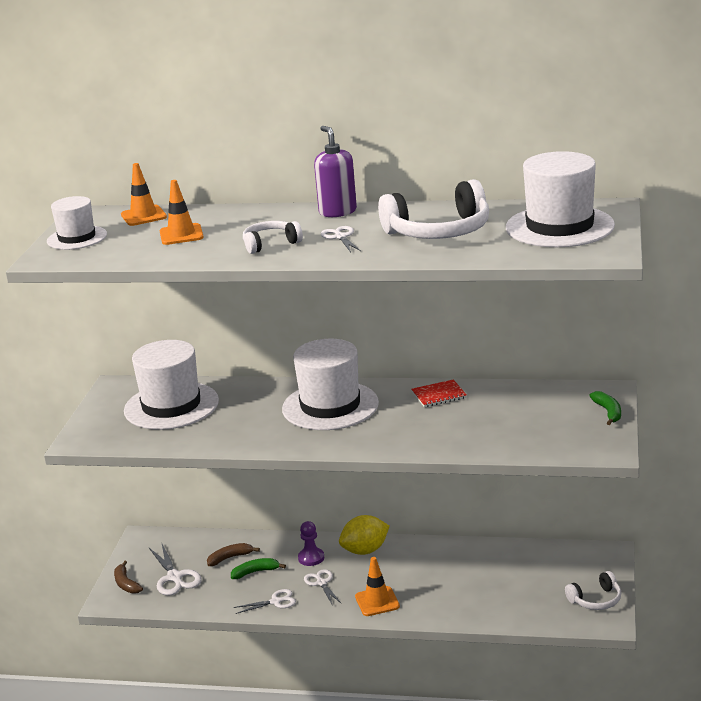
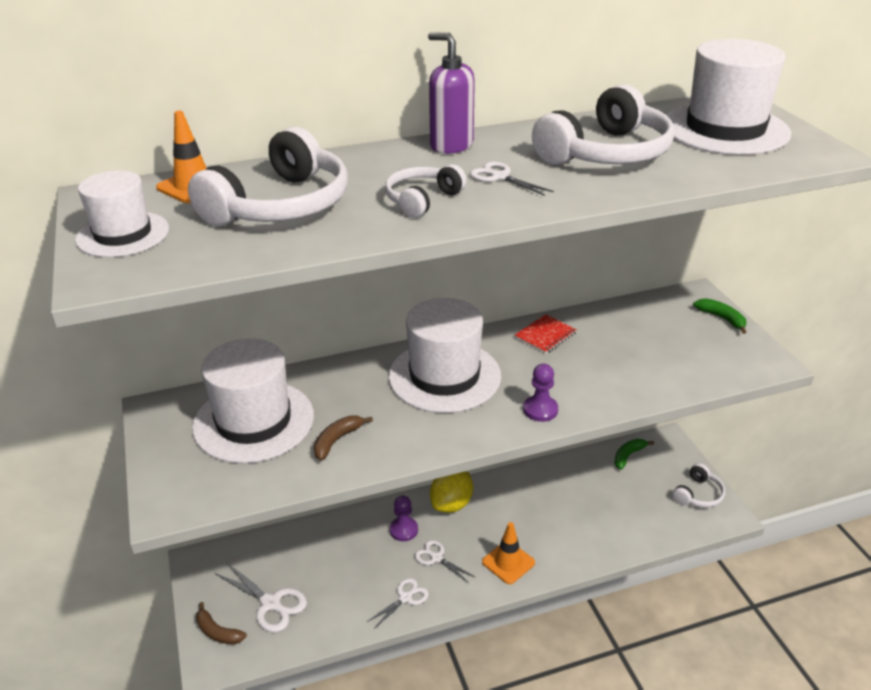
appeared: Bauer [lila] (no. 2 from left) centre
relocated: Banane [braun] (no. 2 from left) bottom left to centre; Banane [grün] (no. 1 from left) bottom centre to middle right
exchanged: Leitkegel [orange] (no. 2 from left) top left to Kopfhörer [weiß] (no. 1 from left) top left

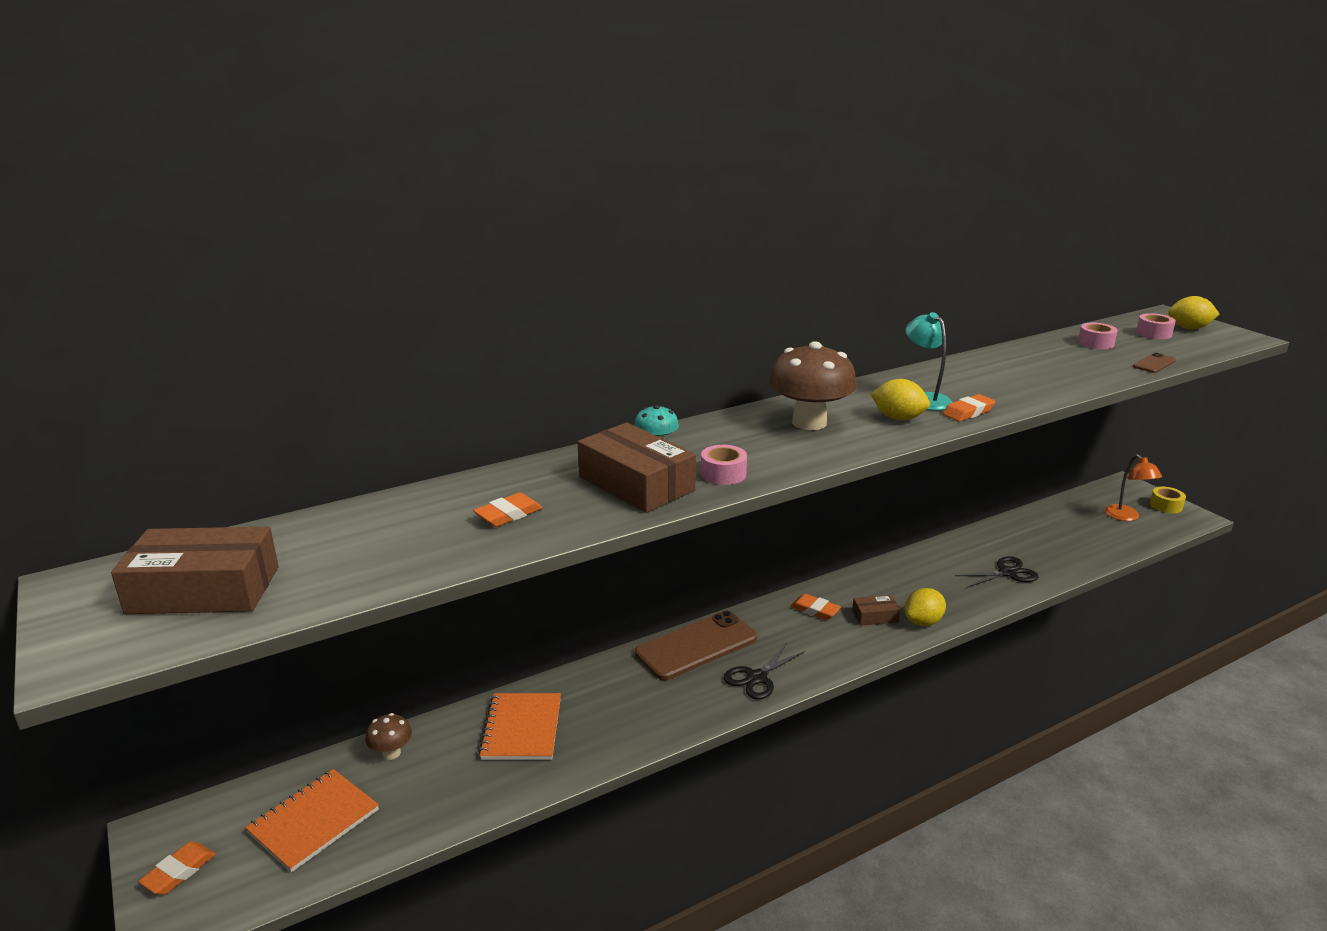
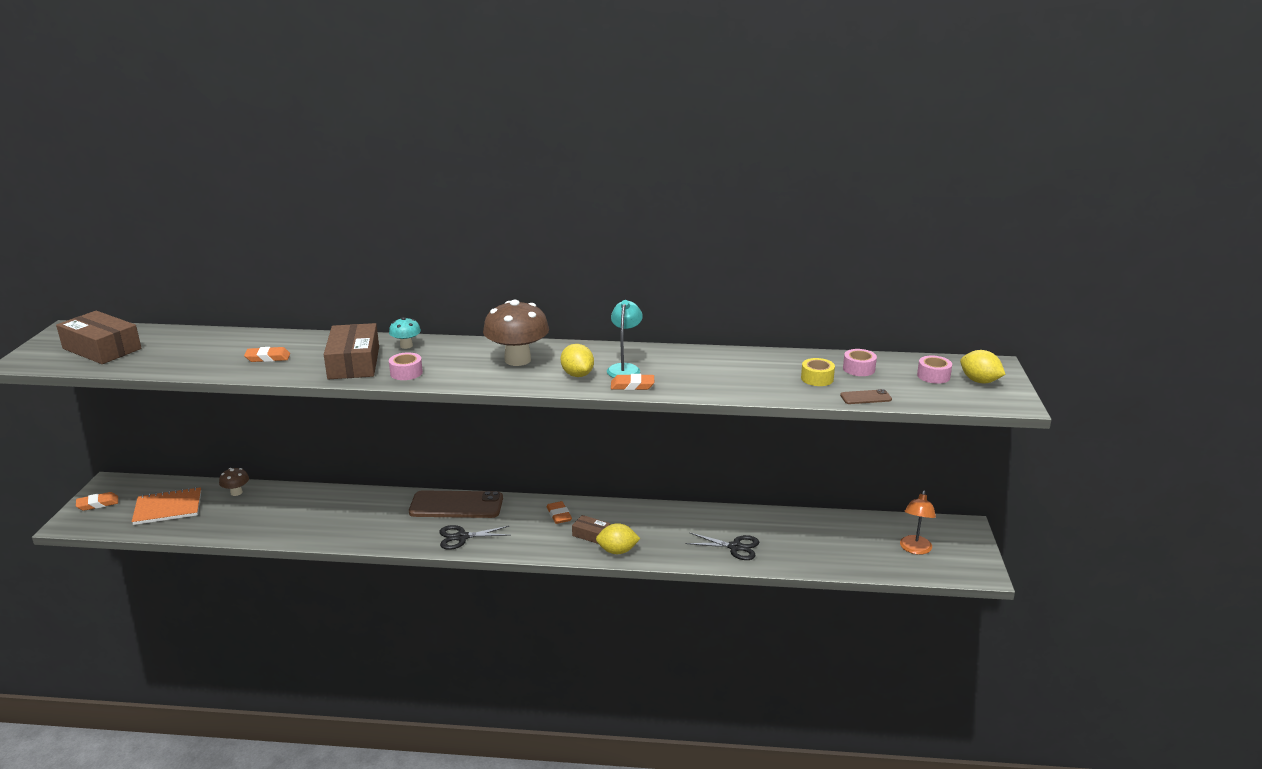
missing: Notizbuch [orange] (no. 2 from left) bottom centre
relocated: Klebeband [gelb] middle right to centre

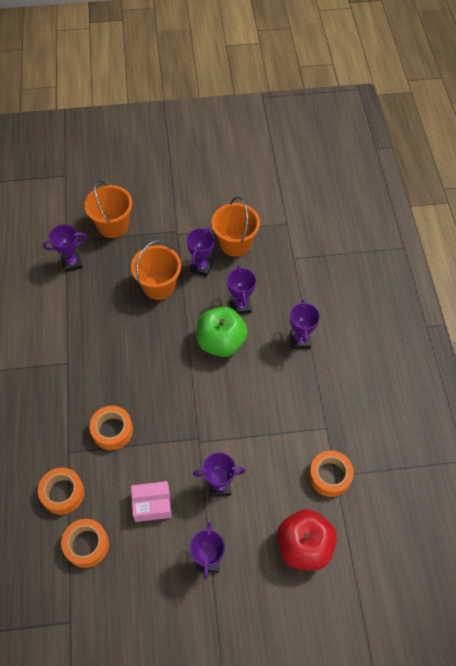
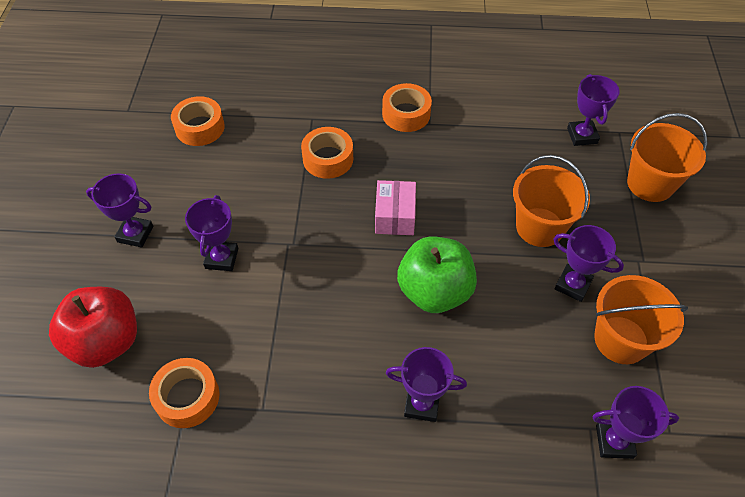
relocated: Pokal [lila] (no. 5 from left in the first image) centre to Pokal [lila] (no. 6 from left) bottom right; Klebeband [orange] (no. 1 from left in the first image) bottom left to Klebeband [orange] (no. 4 from left) top centre; Schachtel [rosa] bottom left to centre

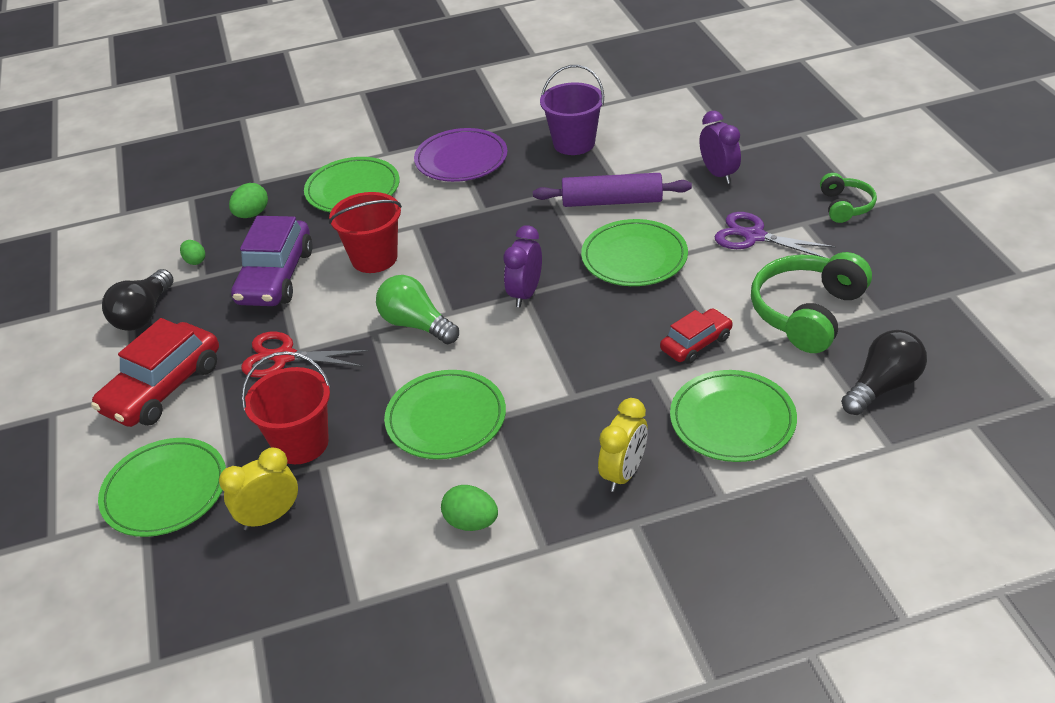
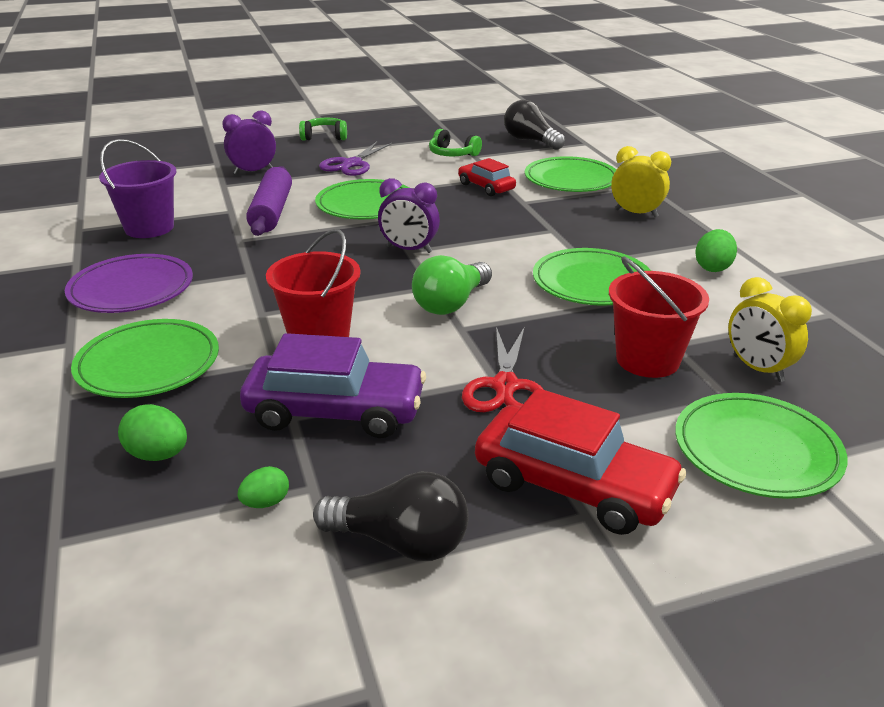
size: Kopfhörer [grün] (no. 1 from left in the first image) middle right = top centre x0.55

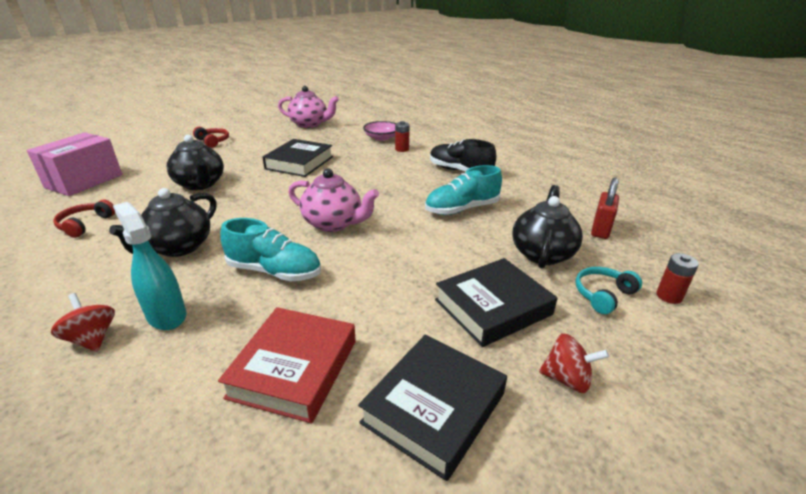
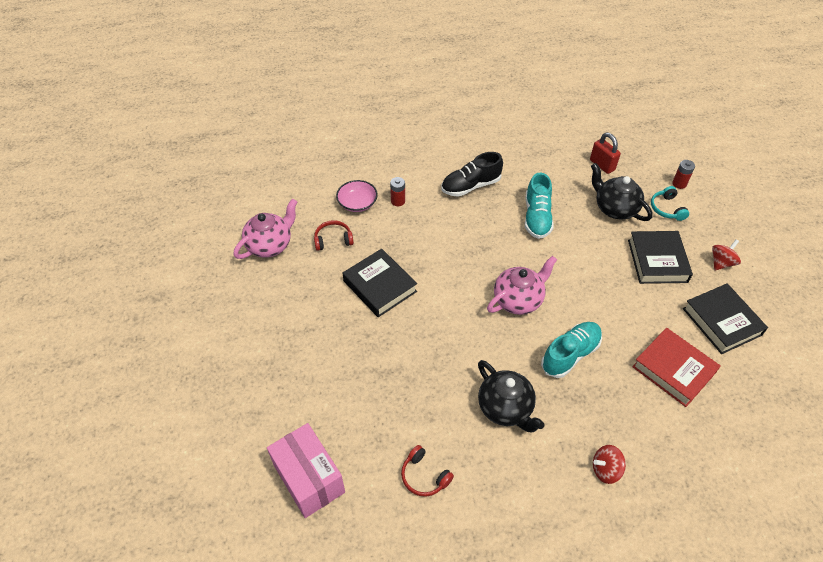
missing: Teekanne [schwarz] (no. 2 from left) top left; Sprühflasche [türkis] middle left
relocated: Kopfhörer [rot] (no. 2 from left in the first image) top left to Kopfhörer [rot] (no. 1 from left) centre

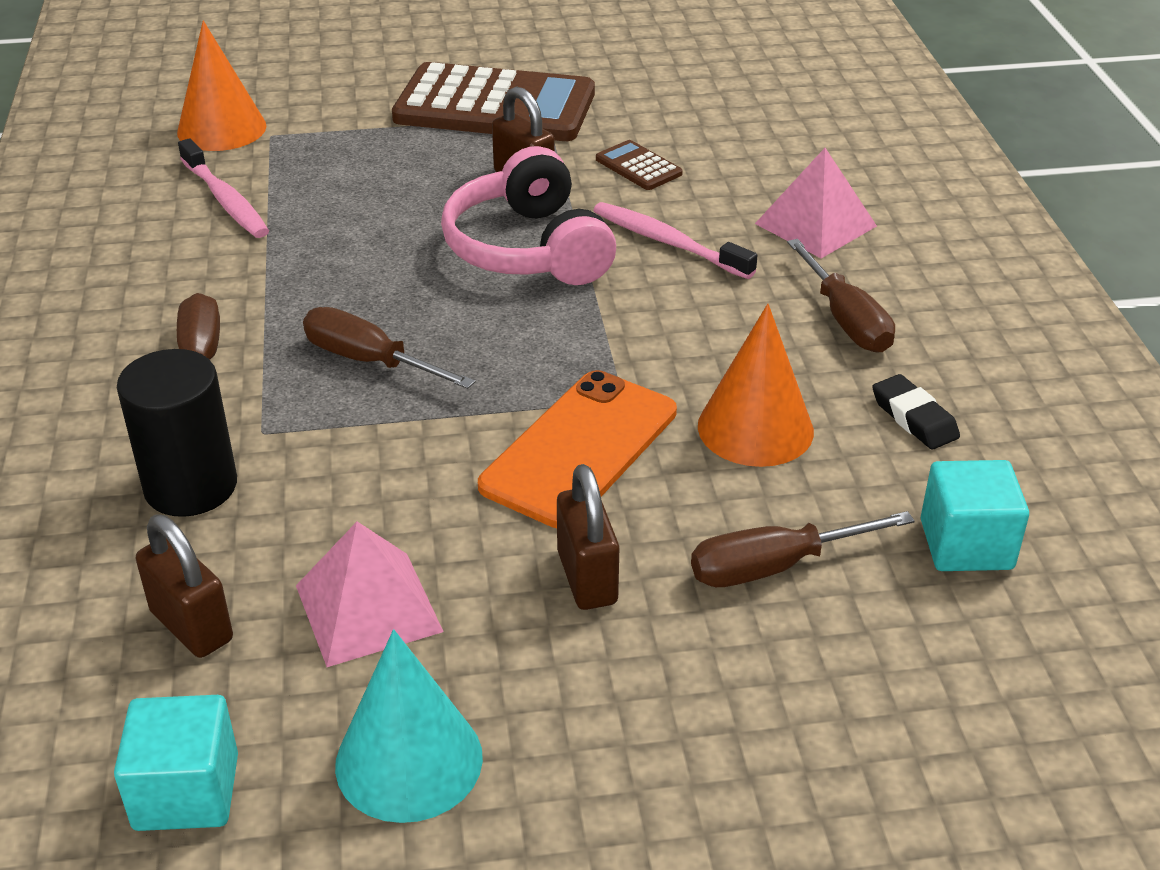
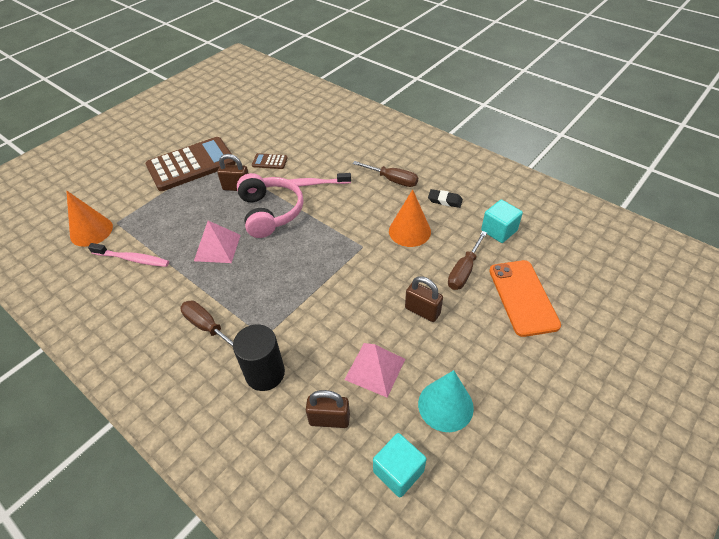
missing: Schraubenzieher [braun] (no. 2 from left) centre
relocated: Pyramide [rosa] (no. 2 from left in the first image) top right to Pyramide [rosa] (no. 1 from left) middle left; Handy [orange] centre to middle right
spun: Kopfhörer [rosa] top centre = centre 135 degrees counterclockwise

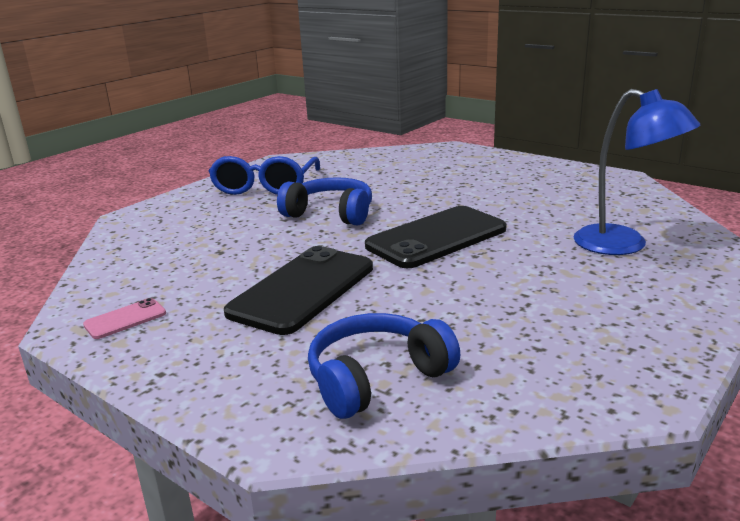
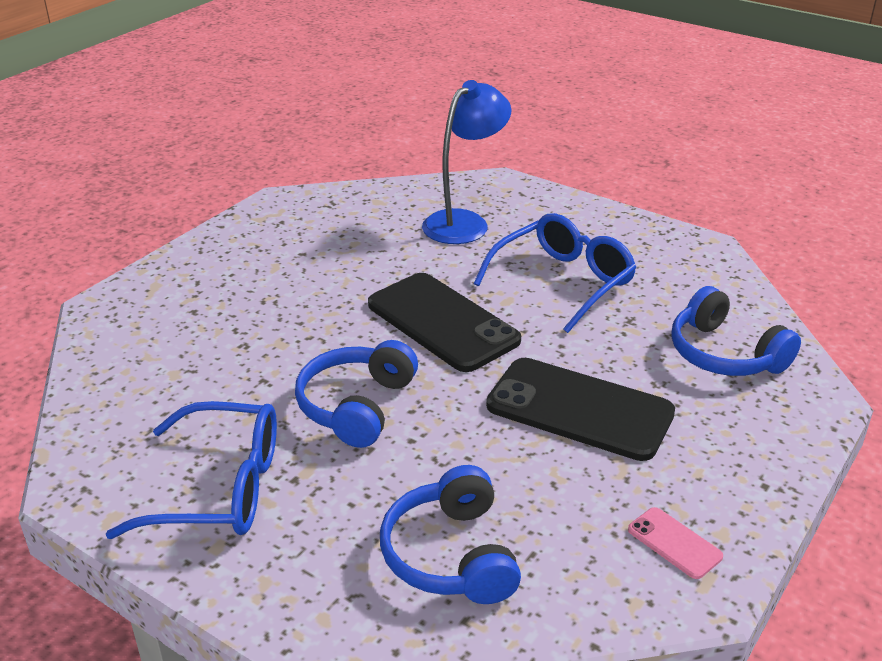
appeared: Brille [blau] (no. 2 from left) centre; Kopfhörer [blau] (no. 2 from left) bottom centre

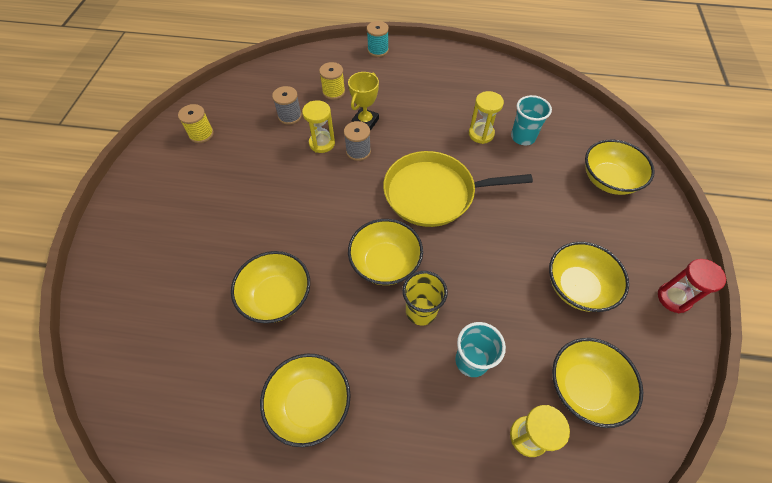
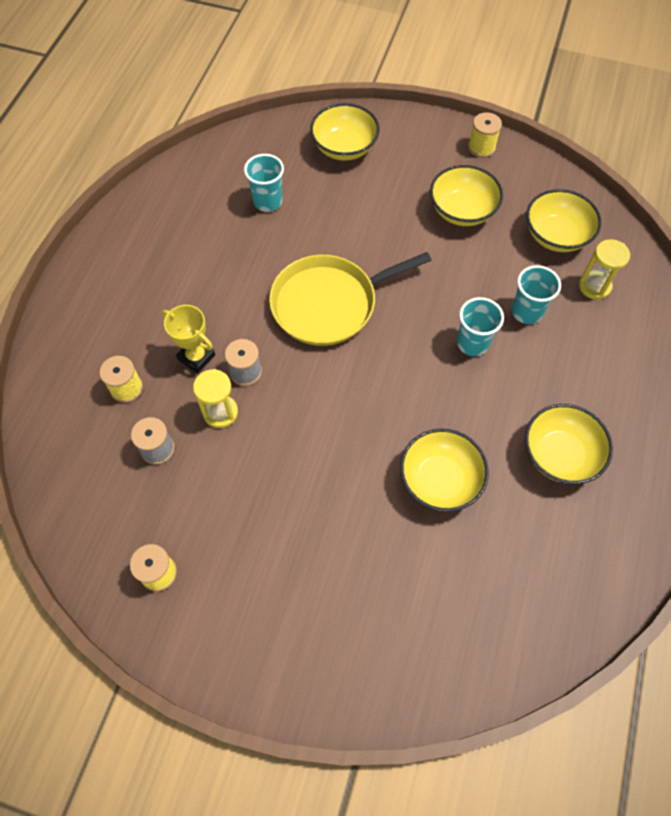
missing: Garnrolle [türkis] top centre; Sanduhr [gelb] (no. 2 from left) top centre; Schüssel [gelb] (no. 3 from left) centre
exchanged: Sanduhr [rot] middle right to Garnrolle [gelb] (no. 3 from left) top right
colour: Becher [gelb] centre to Becher [türkis] (no. 2 from left) middle right
spun: Pfanne [gelb] centre = centre 60 degrees clockwise

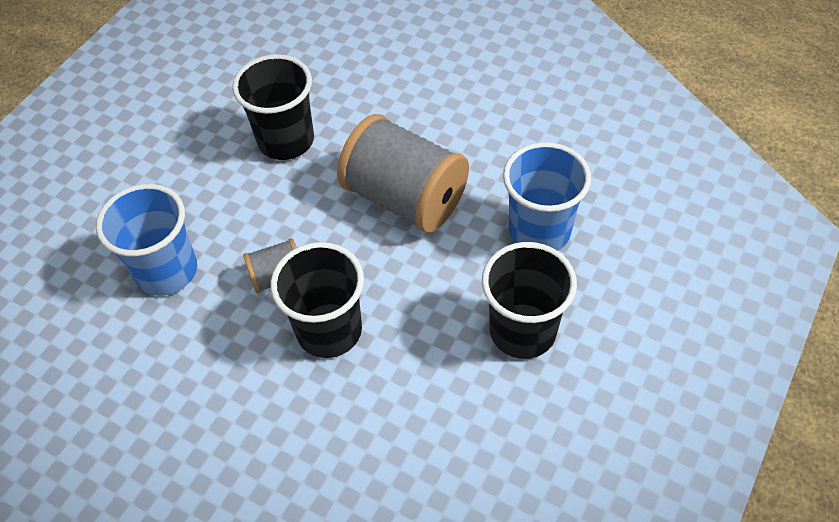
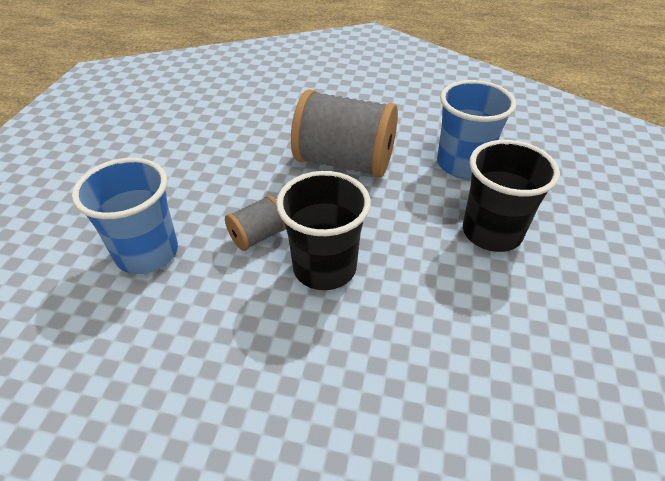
missing: Becher [schwarz] (no. 1 from left) top left

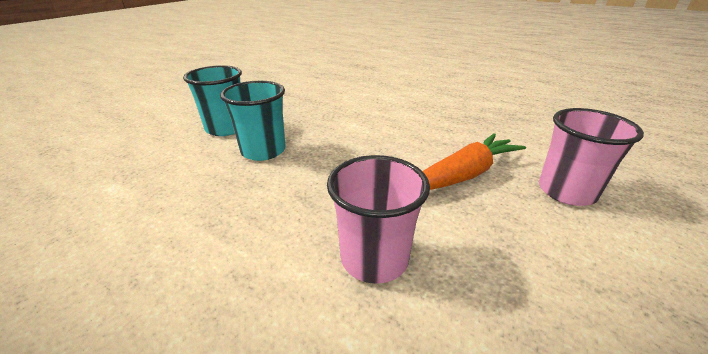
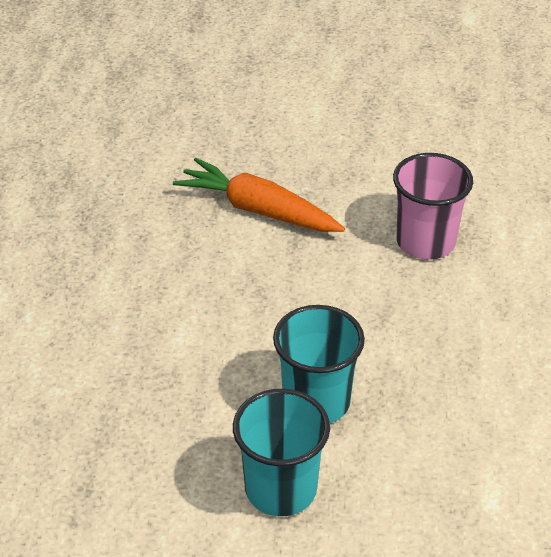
missing: Becher [rosa] (no. 2 from left) middle right

